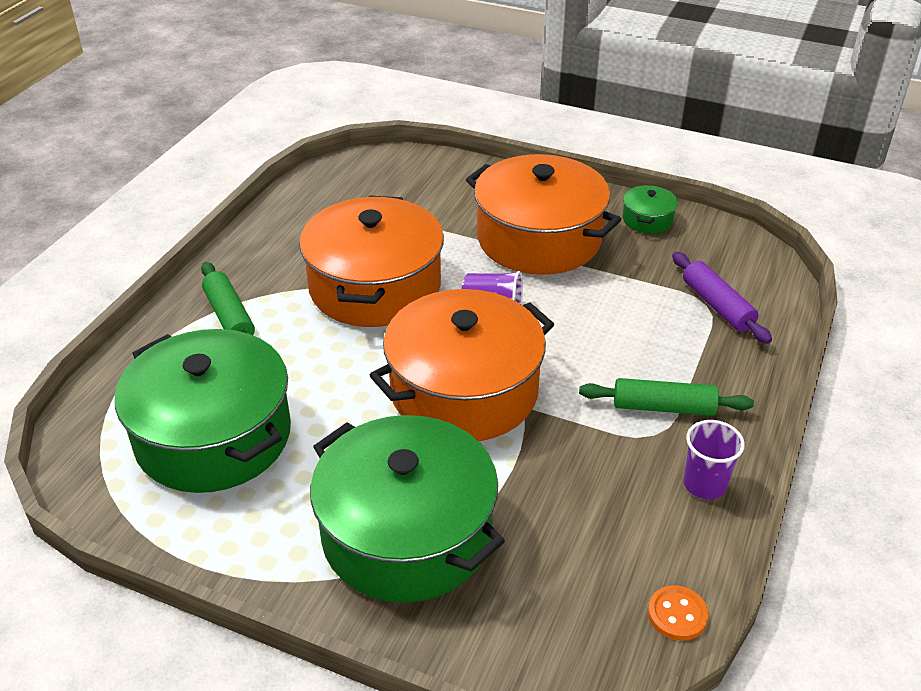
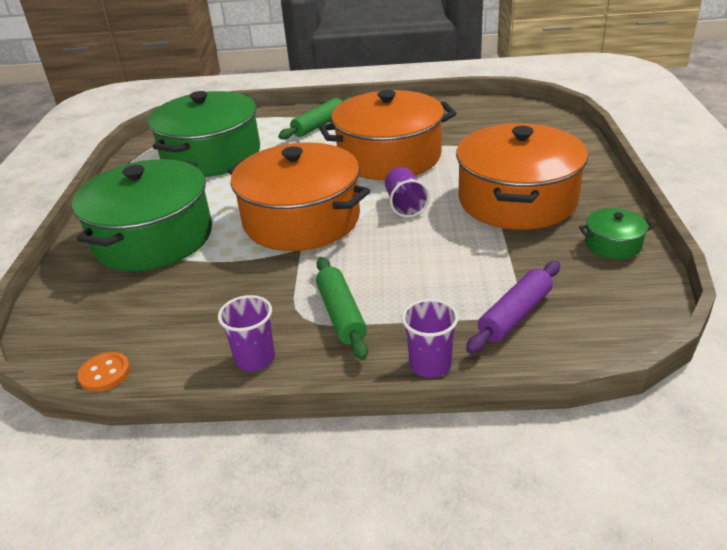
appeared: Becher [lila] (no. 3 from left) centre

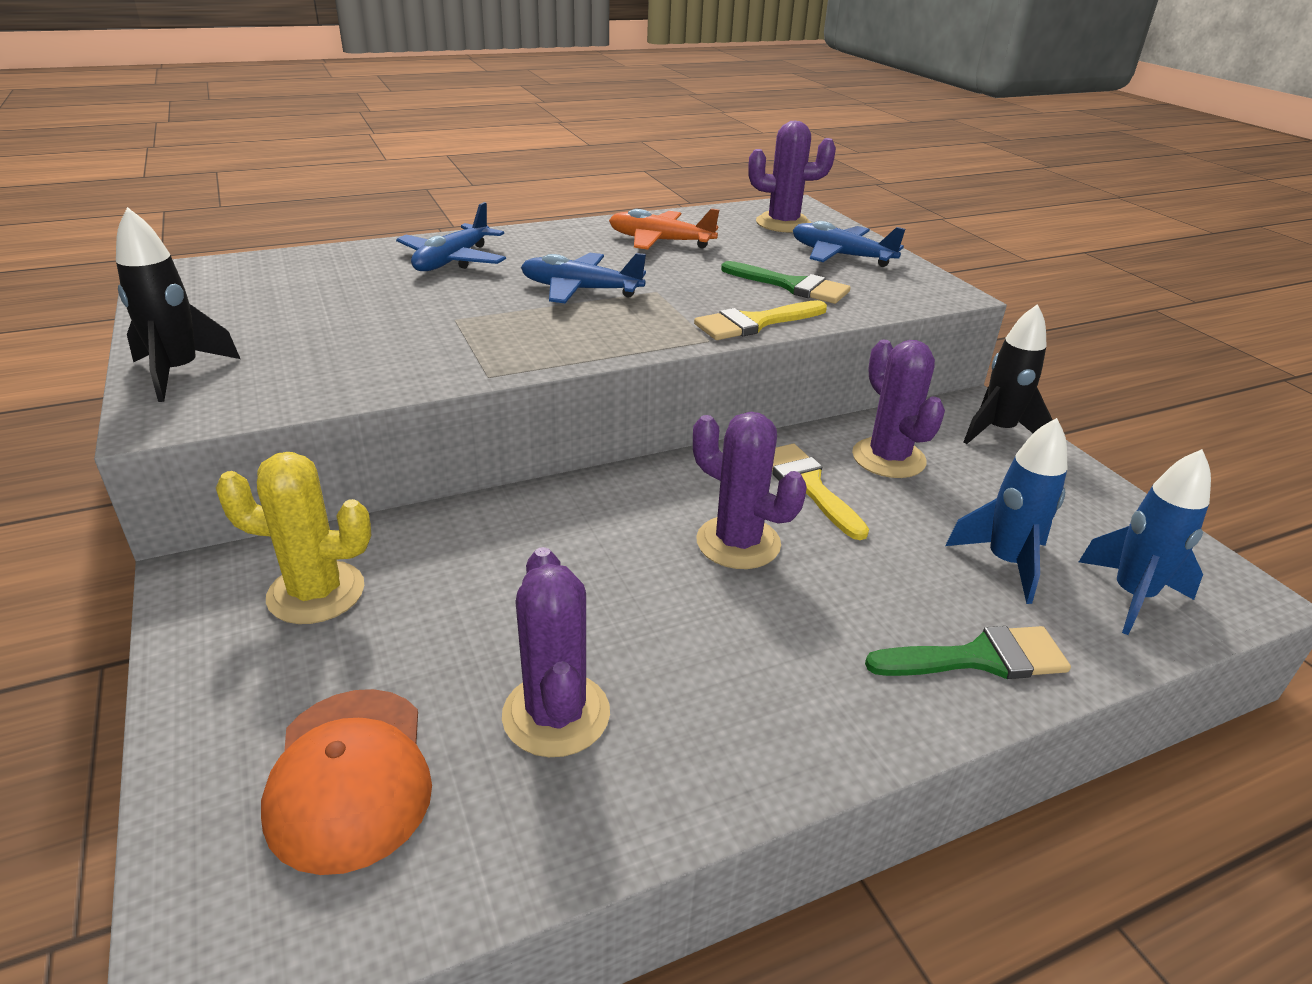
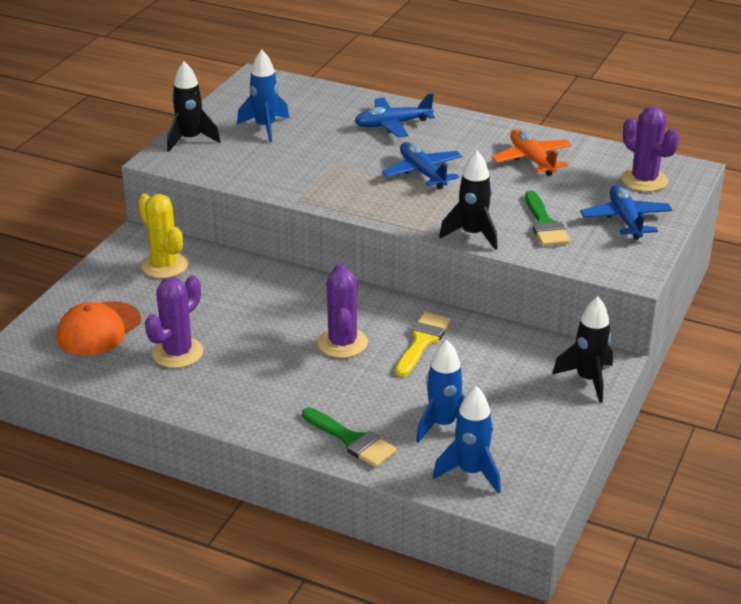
missing: Kaktus [lila] (no. 4 from left) middle right
appeared: Rakete [blau] (no. 1 from left) top centre
exchanged: Pinsel [gelb] (no. 1 from left) top centre to Rakete [schwarz] (no. 2 from left) top centre

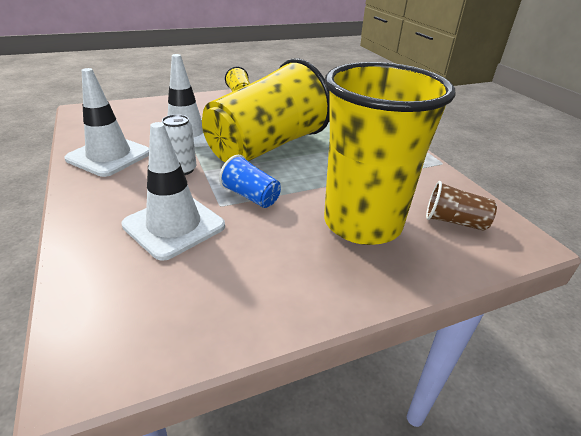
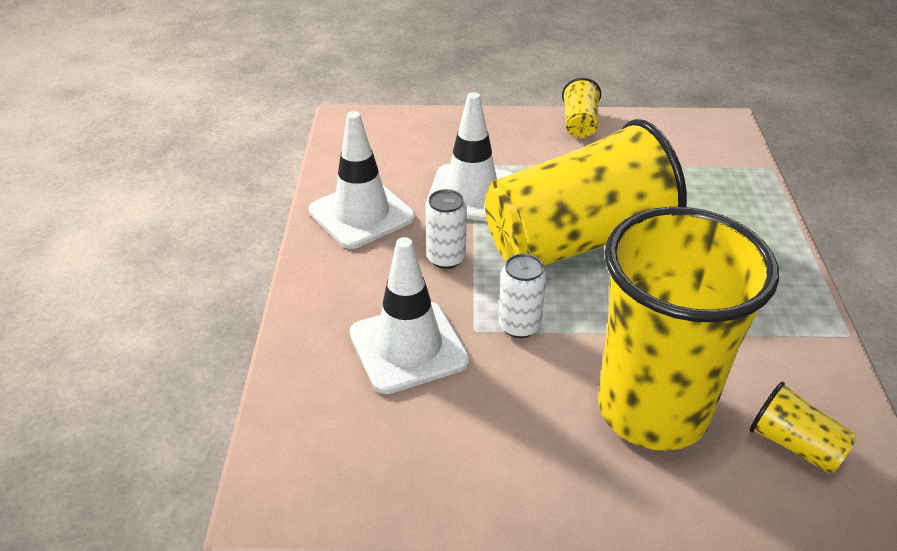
exchanged: Becher [blau] centre to Dose [weiß] (no. 2 from left) centre
colour: Becher [braun] middle right to Becher [gelb] (no. 4 from left) bottom right

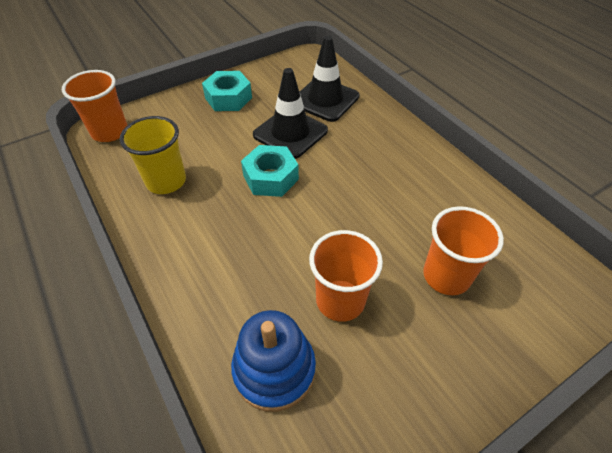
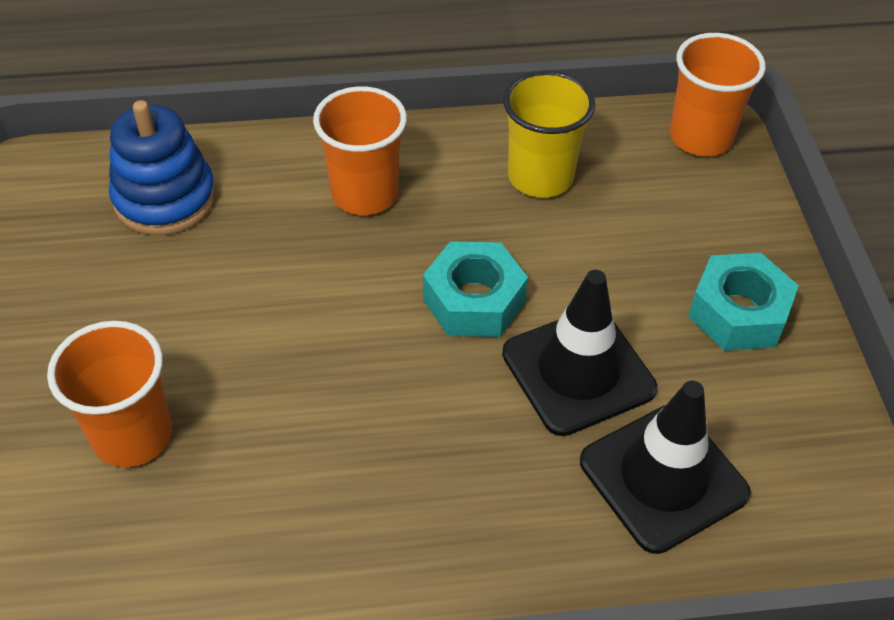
relocated: Becher [orange] (no. 2 from left) centre to top centre

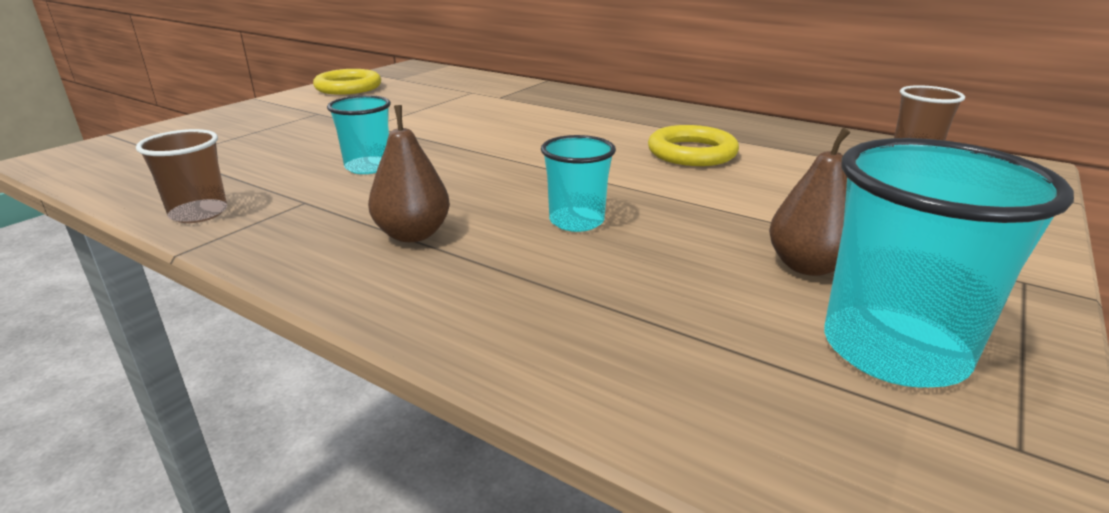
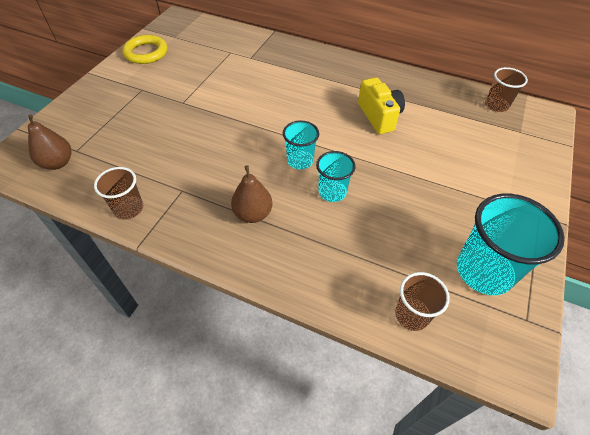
appeared: Becher [braun] (no. 2 from left) bottom right
relocated: Becher [türkis] (no. 1 from left) top left to top centre; Birne [braun] (no. 2 from left in the first image) middle right to Birne [braun] (no. 1 from left) top left
exchanged: Ring [gelb] (no. 2 from left) top centre to Kamera [gelb] top centre

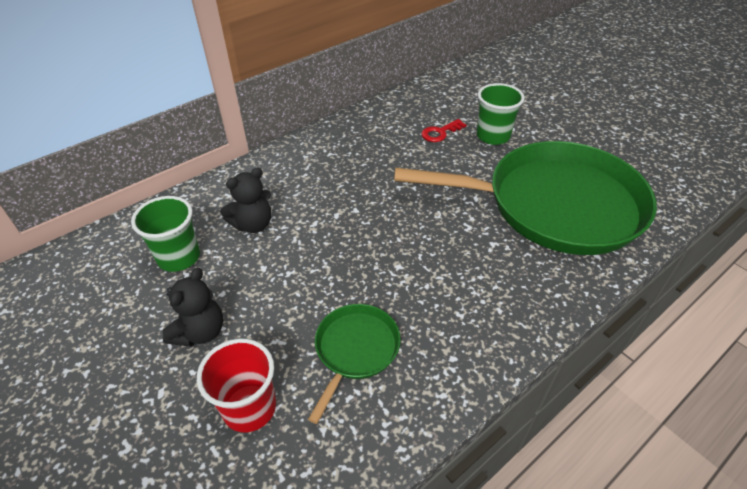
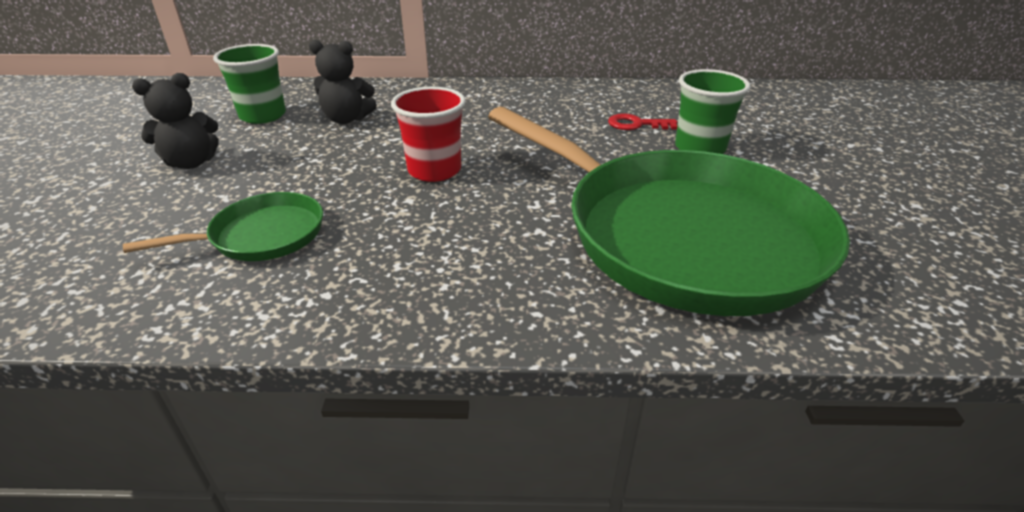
relocated: Becher [rot] bottom left to top centre

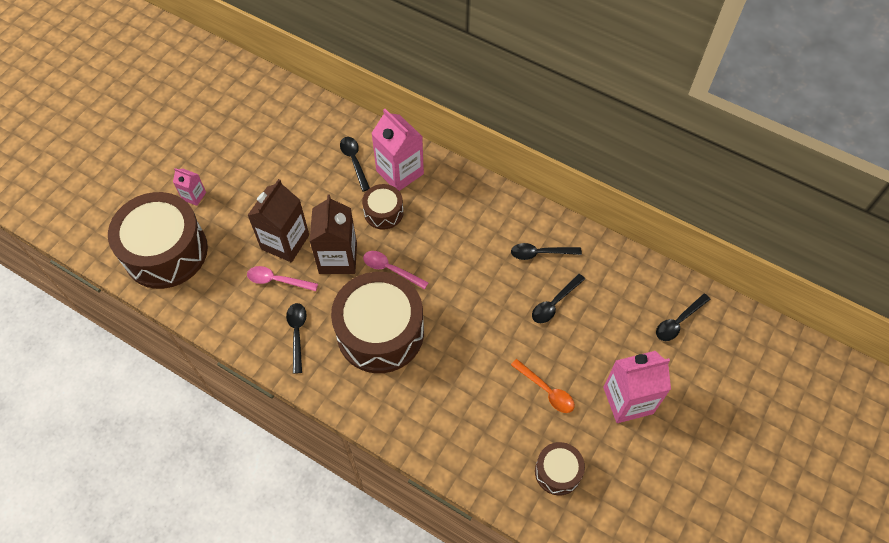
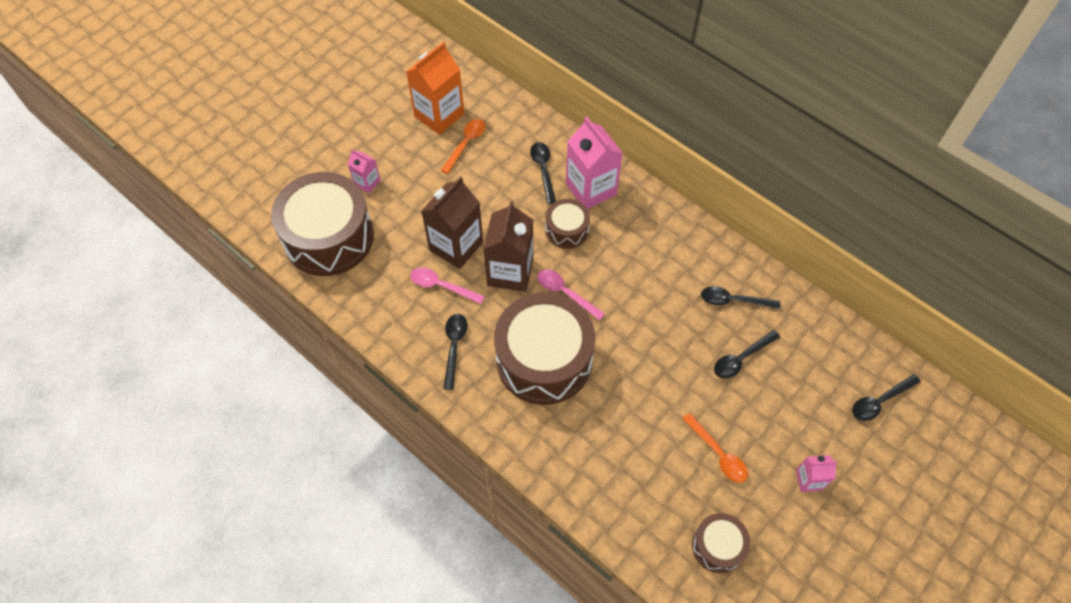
appeared: Getränkekarton [orange] top centre; Löffel [orange] (no. 1 from left) top centre
size: Getränkekarton [rosa] (no. 3 from left) bottom right = bottom right x0.51

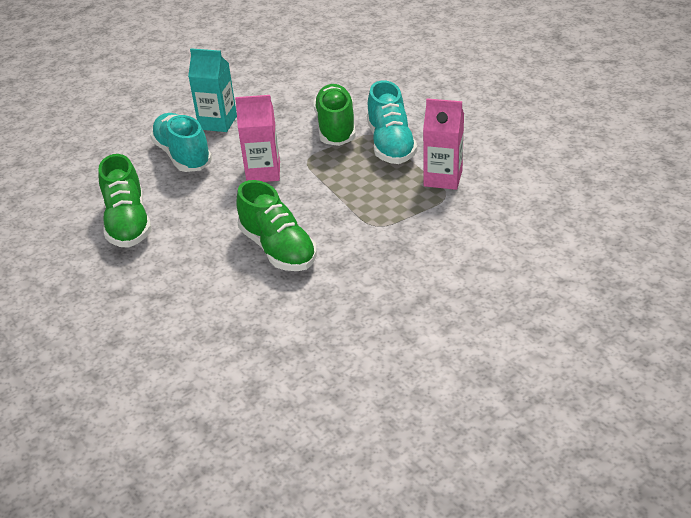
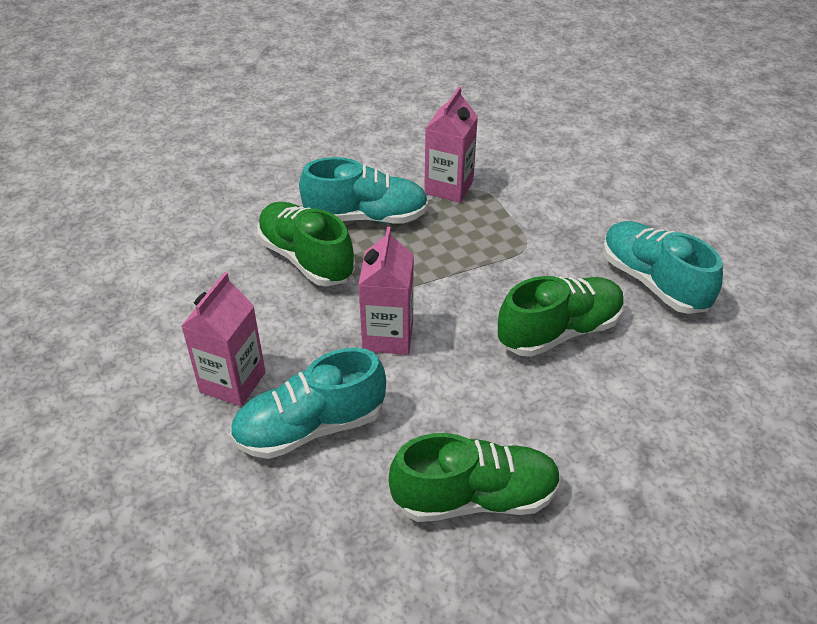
appeared: Schuh [türkis] (no. 3 from left) middle right
colour: Getränkekarton [türkis] top left to Getränkekarton [rosa] (no. 1 from left) middle left
spun: Schuh [grün] (no. 3 from left in the first image) top centre = centre 45 degrees clockwise

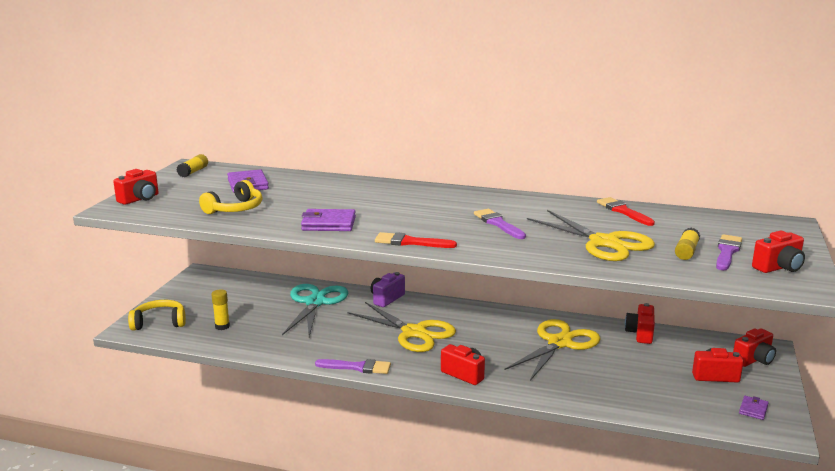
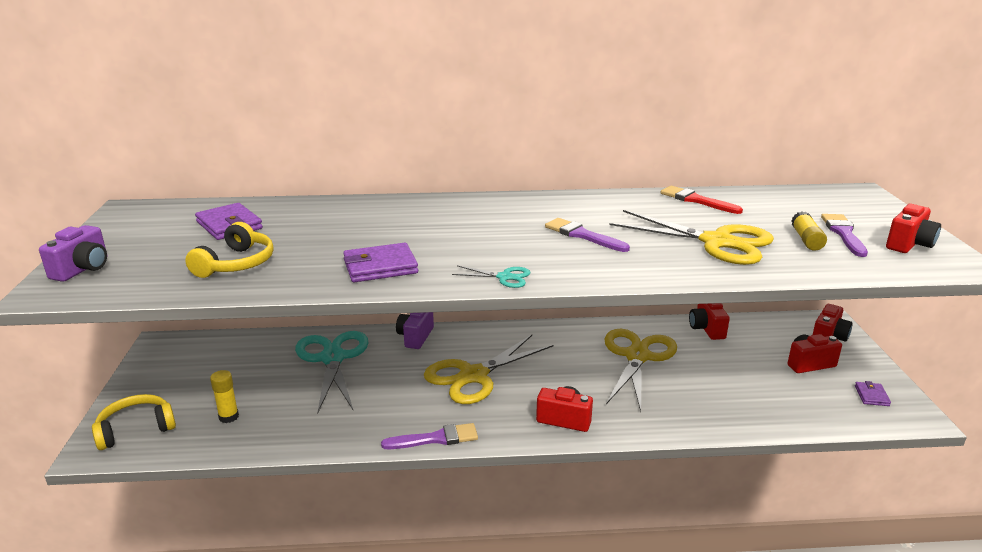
missing: Klebestift [gelb] (no. 1 from left) middle left
exchanged: Pinsel [rot] (no. 1 from left) centre to Schere [türkis] (no. 2 from left) centre
colour: Kamera [rot] (no. 1 from left) middle left to Kamera [lila] (no. 1 from left) middle left
spun: Schere [gelb] (no. 1 from left) bottom centre = bottom centre 120 degrees clockwise

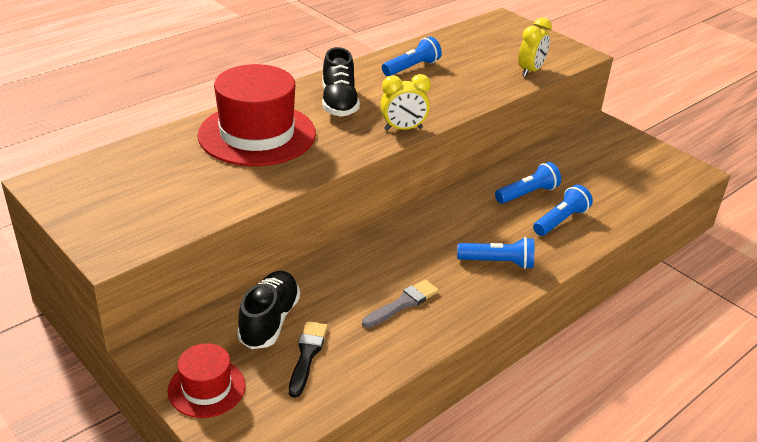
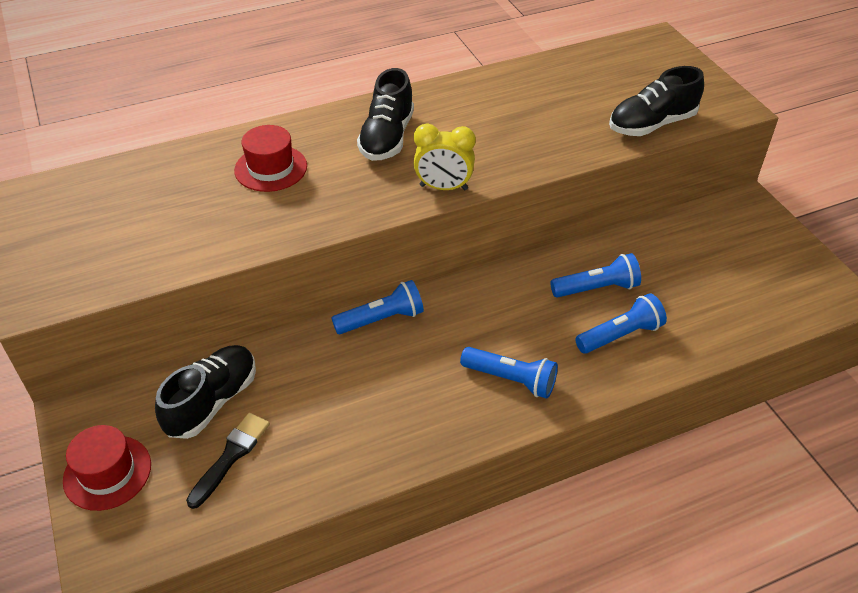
missing: Pinsel [grau] bottom centre
relocated: Taschenlampe [blau] (no. 1 from left) top centre to centre
exchanged: Wecker [gelb] (no. 2 from left) top right to Schuh [schwarz] (no. 3 from left) top right
size: Hut [rot] (no. 2 from left) top centre = top left x0.52

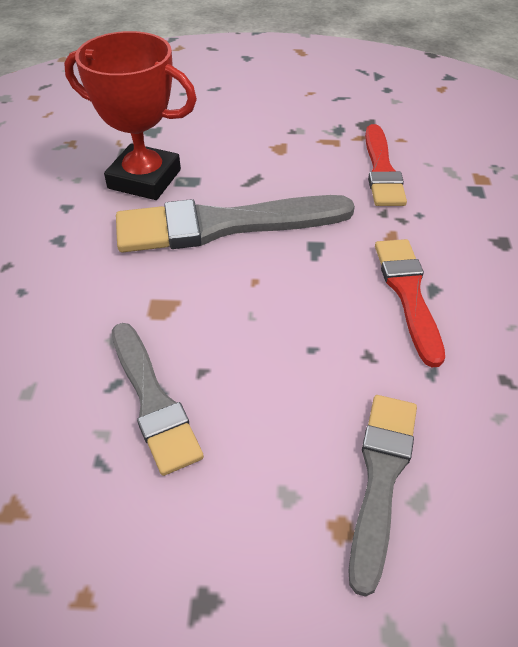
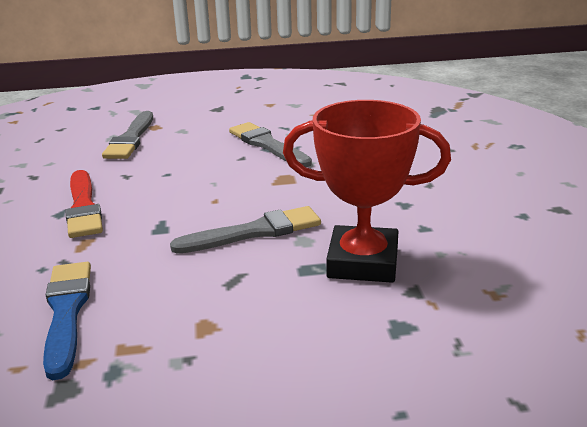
colour: Pinsel [rot] (no. 1 from left) top right to Pinsel [blau] bottom left
size: Pinsel [grau] (no. 2 from left) centre = centre x0.62

